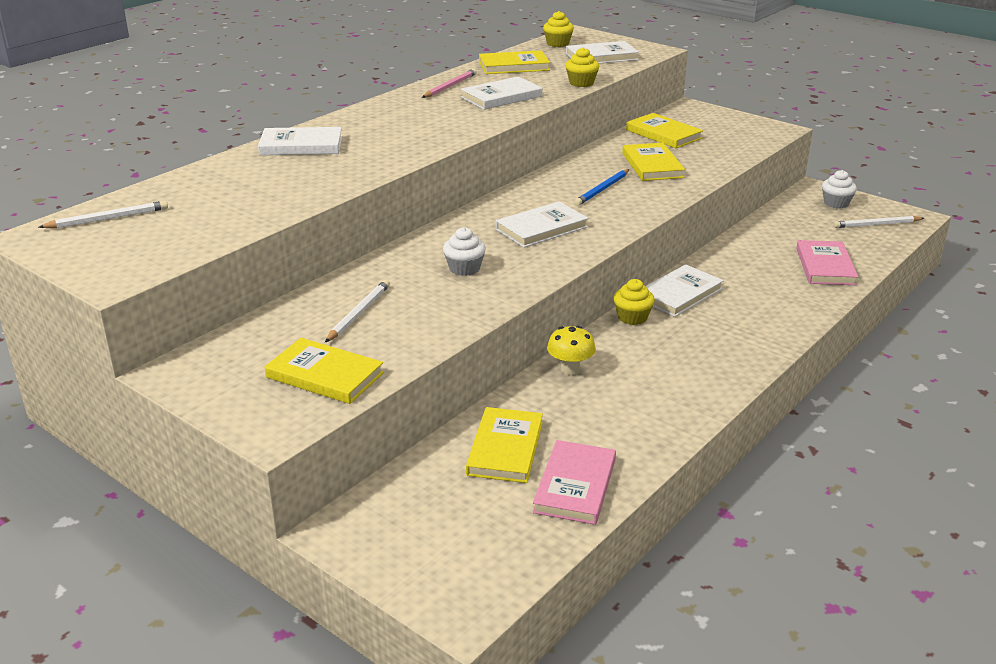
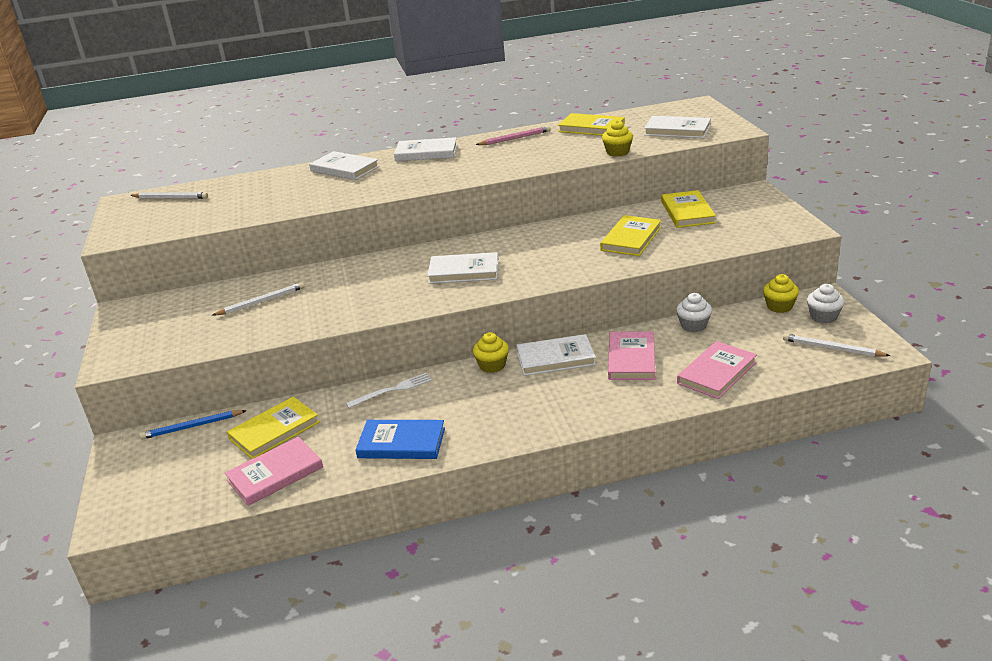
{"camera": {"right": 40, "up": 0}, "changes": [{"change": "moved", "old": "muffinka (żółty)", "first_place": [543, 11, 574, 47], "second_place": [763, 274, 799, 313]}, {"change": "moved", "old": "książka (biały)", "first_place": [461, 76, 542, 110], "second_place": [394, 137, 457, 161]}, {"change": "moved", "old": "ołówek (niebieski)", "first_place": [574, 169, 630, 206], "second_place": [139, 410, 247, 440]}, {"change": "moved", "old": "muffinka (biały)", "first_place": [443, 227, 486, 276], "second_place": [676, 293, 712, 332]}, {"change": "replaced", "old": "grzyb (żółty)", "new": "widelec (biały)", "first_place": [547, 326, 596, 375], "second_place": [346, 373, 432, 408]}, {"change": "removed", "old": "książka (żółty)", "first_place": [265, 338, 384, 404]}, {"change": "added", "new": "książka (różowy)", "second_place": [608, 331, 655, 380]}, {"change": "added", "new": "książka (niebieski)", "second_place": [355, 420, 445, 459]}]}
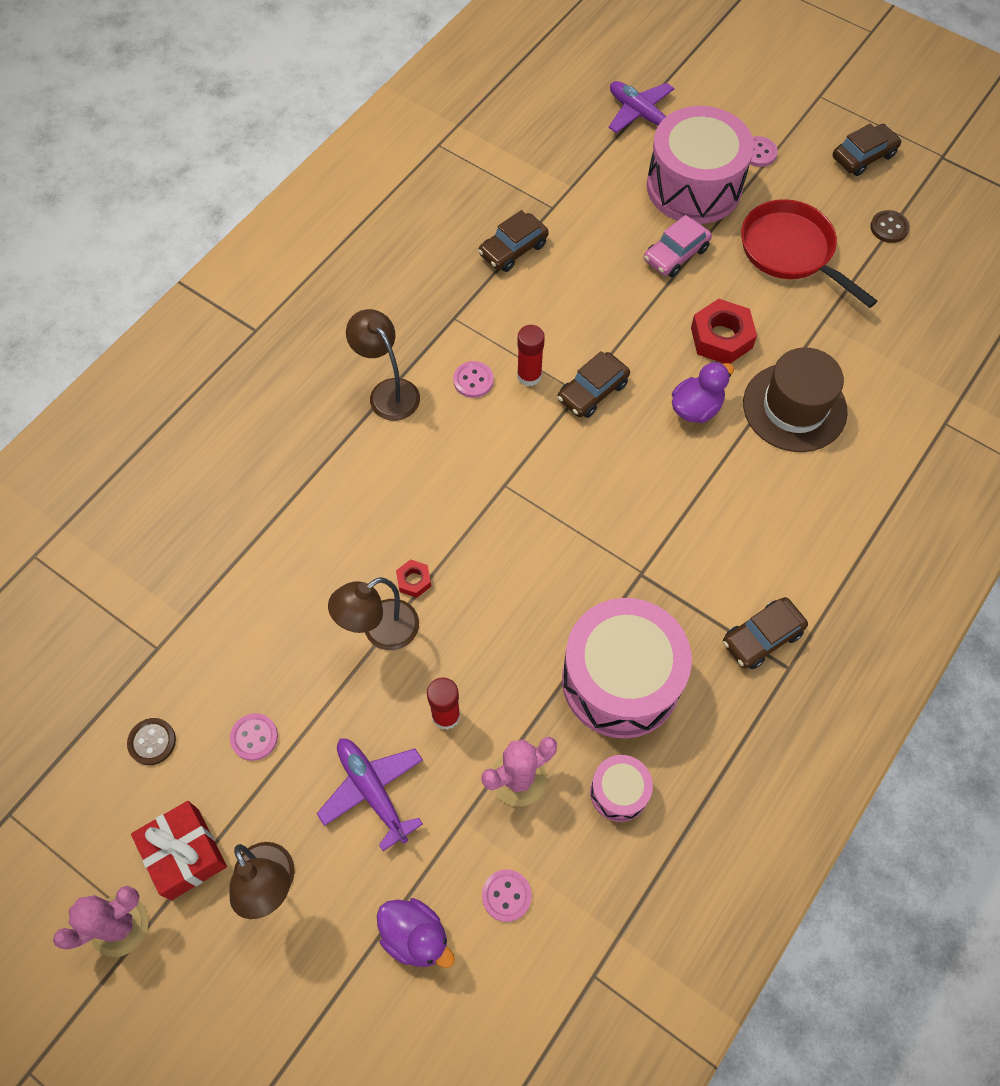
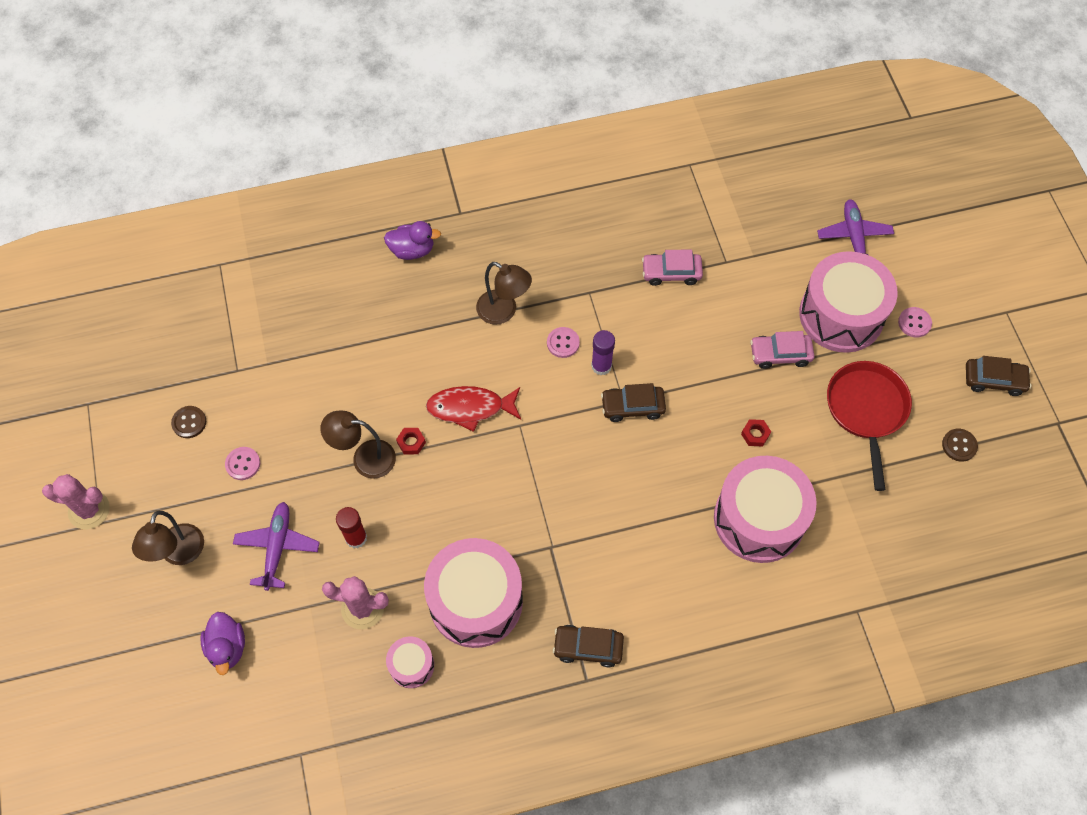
{"camera": {"right": 40, "up": 0}, "changes": [{"change": "recoloured", "old": "samochód (brązowy)", "new": "samochód (różowy)", "first_place": [478, 210, 549, 272], "second_place": [642, 250, 703, 286]}, {"change": "resized", "old": "nakrętka (czerwony)", "first_place": [691, 299, 757, 364], "second_place": [741, 419, 771, 447], "factor": 0.51}, {"change": "turned", "old": "lampka (brązowy)", "first_place": [346, 309, 420, 421], "second_place": [476, 262, 532, 325], "degrees": 120}, {"change": "recoloured", "old": "klej w sztyfcie (czerwony)", "new": "klej w sztyfcie (fioletowy)", "first_place": [517, 325, 545, 386], "second_place": [591, 330, 615, 375]}, {"change": "replaced", "old": "kapelusz (brązowy)", "new": "bęben (różowy)", "first_place": [743, 347, 848, 452], "second_place": [714, 456, 817, 563]}, {"change": "moved", "old": "kaczka (fioletowy)", "first_place": [672, 361, 734, 423], "second_place": [384, 221, 441, 260]}, {"change": "removed", "old": "prezent (czerwony)", "first_place": [131, 801, 227, 900]}, {"change": "removed", "old": "guzik (różowy)", "first_place": [482, 869, 532, 922]}, {"change": "added", "new": "ryba (czerwony)", "second_place": [426, 386, 521, 432]}]}
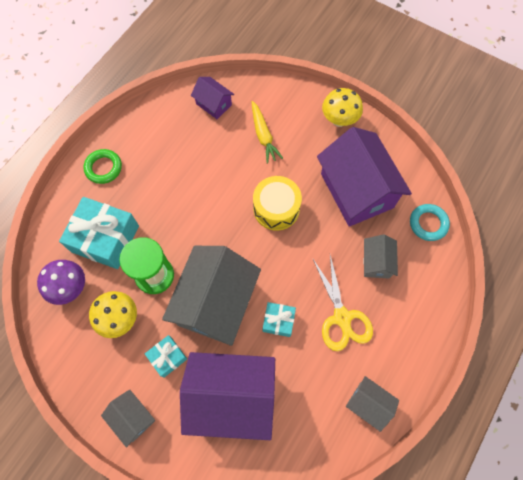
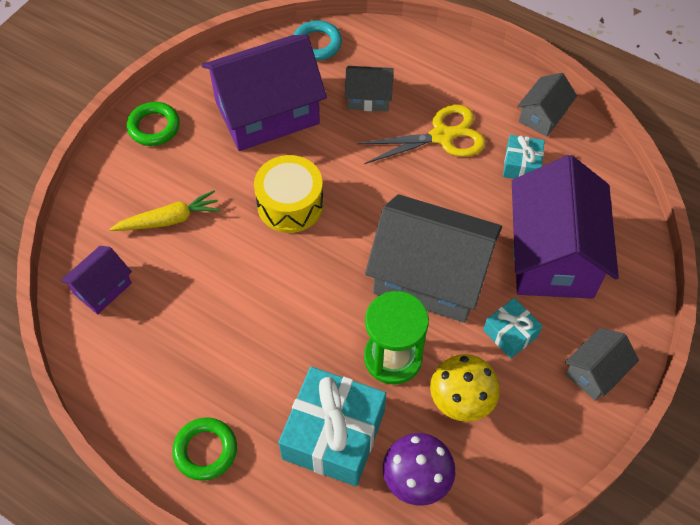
{"camera": {"right": -90, "up": -10}, "changes": [{"change": "replaced", "old": "grzyb (żółty)", "new": "pierścień (zielony)", "first_place": [322, 88, 363, 127], "second_place": [127, 102, 180, 146]}, {"change": "moved", "old": "prezent (turkusowy)", "first_place": [263, 302, 296, 337], "second_place": [503, 135, 545, 179]}]}
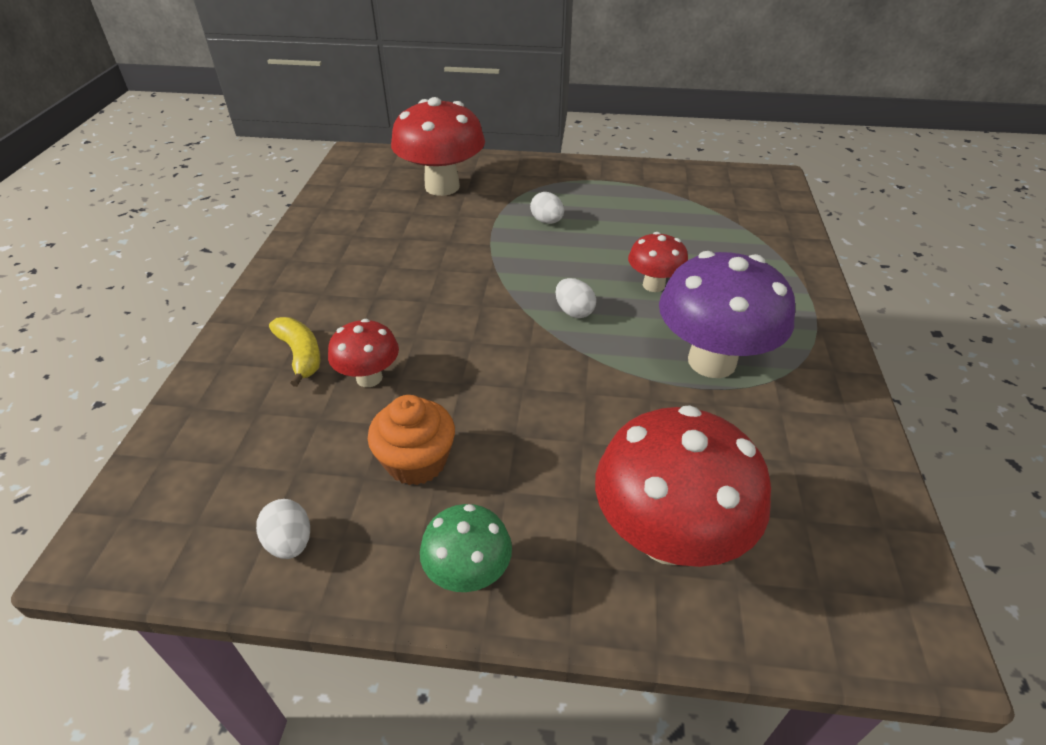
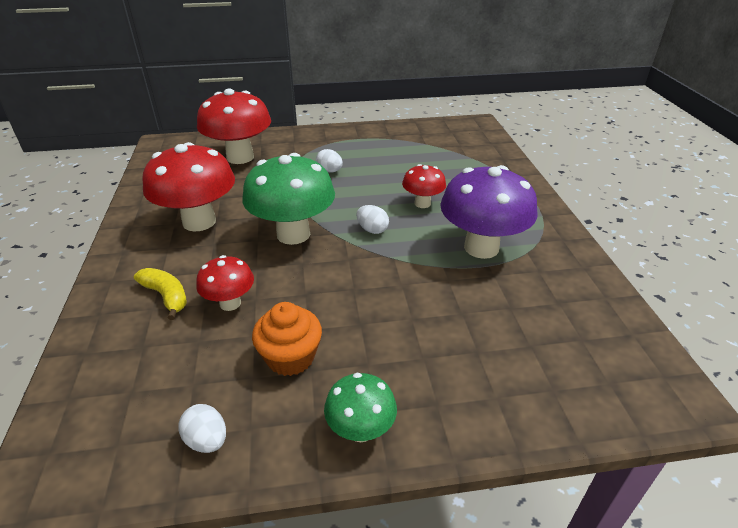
{"camera": {"right": -15, "up": -5}, "changes": [{"change": "moved", "old": "grzyb (czerwony)", "first_place": [595, 405, 771, 567], "second_place": [142, 142, 235, 232]}, {"change": "added", "new": "grzyb (zielony)", "second_place": [242, 153, 335, 245]}]}
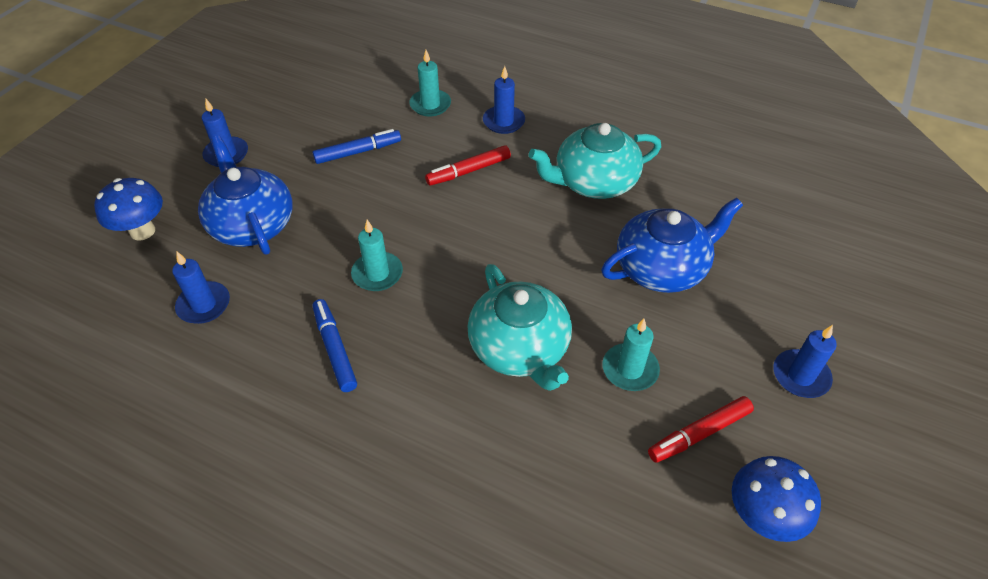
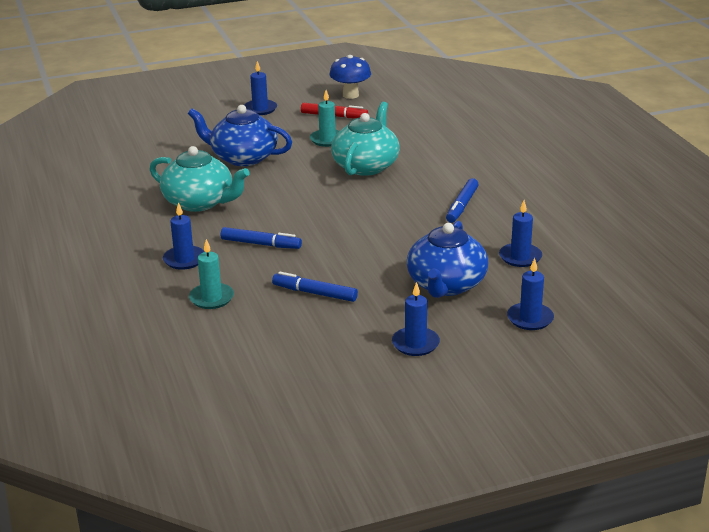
{"camera": {"right": -135, "up": -20}, "changes": [{"change": "recoloured", "old": "flamaster (czerwony)", "new": "flamaster (niebieski)", "first_place": [425, 145, 511, 186], "second_place": [221, 227, 302, 249]}, {"change": "replaced", "old": "grzyb (niebieski)", "new": "świeca (niebieski)", "first_place": [94, 178, 163, 241], "second_place": [507, 258, 554, 330]}, {"change": "removed", "old": "świeca (turkusowy)", "first_place": [351, 220, 403, 291]}]}
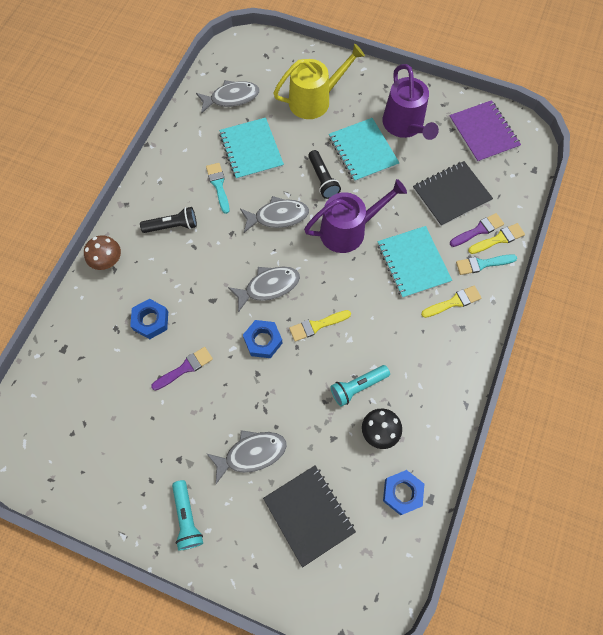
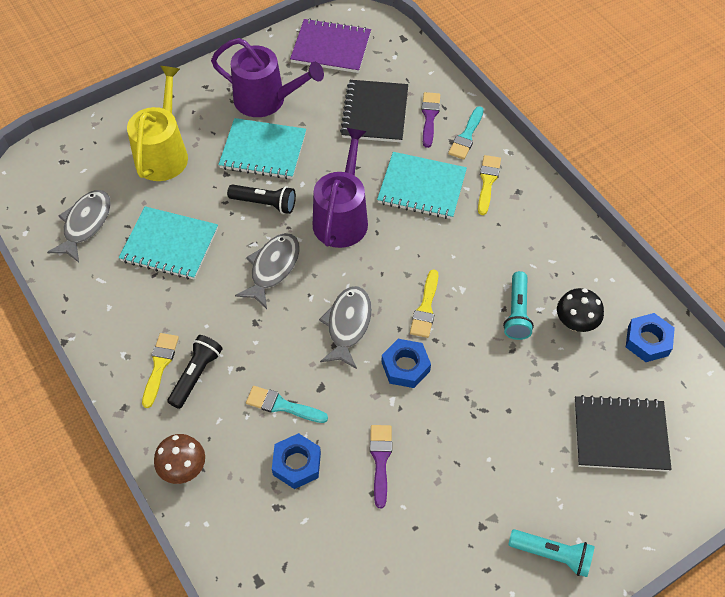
{"camera": {"right": -55, "up": -10}, "changes": [{"change": "moved", "old": "pędzel (turkusowy)", "first_place": [206, 163, 230, 214], "second_place": [246, 386, 328, 423]}, {"change": "moved", "old": "pędzel (żółty)", "first_place": [468, 223, 525, 254], "second_place": [142, 333, 179, 408]}, {"change": "removed", "old": "ryba (szary)", "first_place": [206, 430, 287, 484]}]}
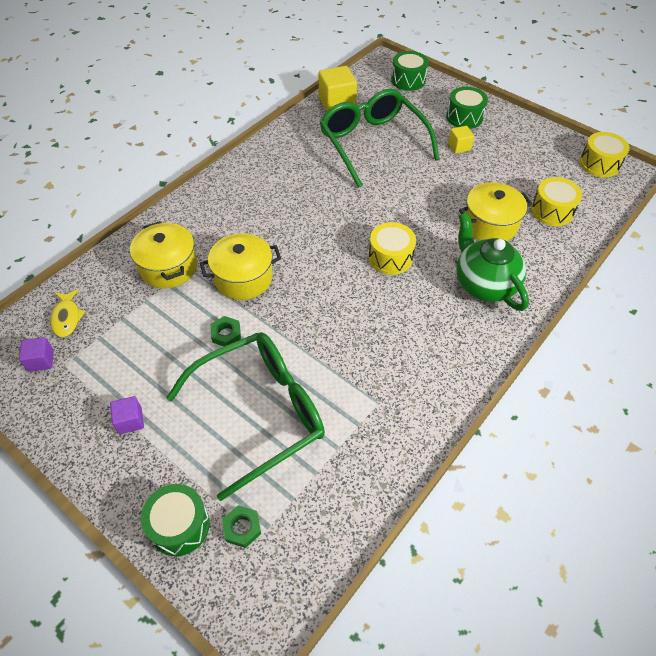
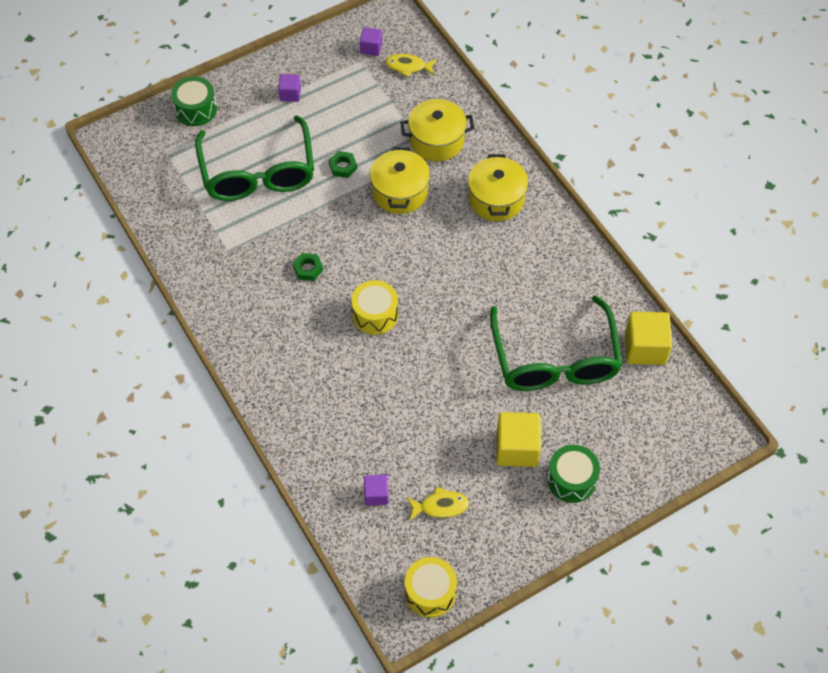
{"camera": {"right": 110, "up": 5}, "changes": [{"change": "removed", "old": "bęben (zielony)", "first_place": [391, 51, 429, 91]}, {"change": "turned", "old": "okulary (zielony)", "first_place": [320, 89, 440, 188], "second_place": [490, 295, 623, 391], "degrees": 90}, {"change": "resized", "old": "sześcian (żółty)", "first_place": [448, 126, 474, 154], "second_place": [497, 412, 541, 467], "factor": 1.79}, {"change": "replaced", "old": "bęben (żółty)", "new": "sześcian (fioletowy)", "first_place": [531, 177, 582, 226], "second_place": [364, 475, 389, 506]}, {"change": "moved", "old": "garnek (żółty)", "first_place": [459, 182, 532, 241], "second_place": [468, 154, 528, 221]}, {"change": "removed", "old": "imbryk (zielony)", "first_place": [456, 213, 529, 311]}, {"change": "moved", "old": "nakrętka (zielony)", "first_place": [222, 505, 261, 548], "second_place": [293, 253, 323, 281]}, {"change": "added", "new": "ryba (żółty)", "second_place": [407, 487, 469, 520]}]}
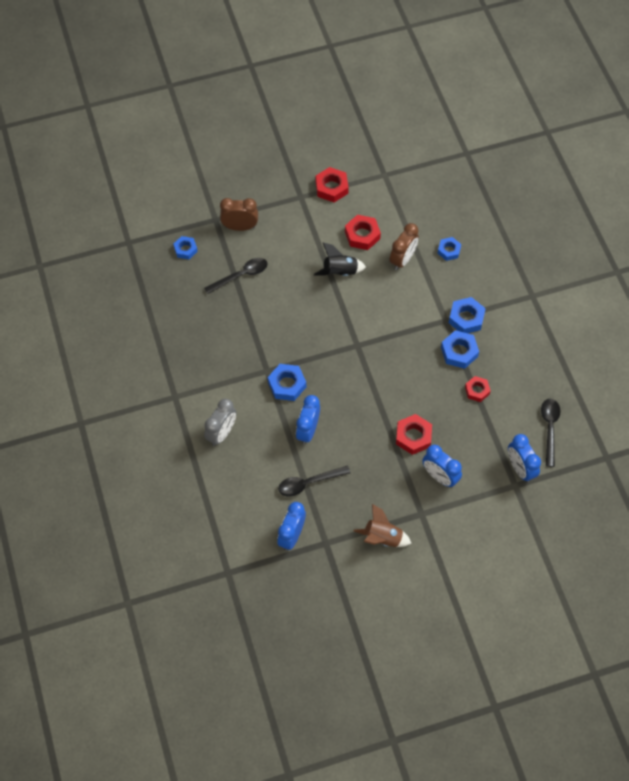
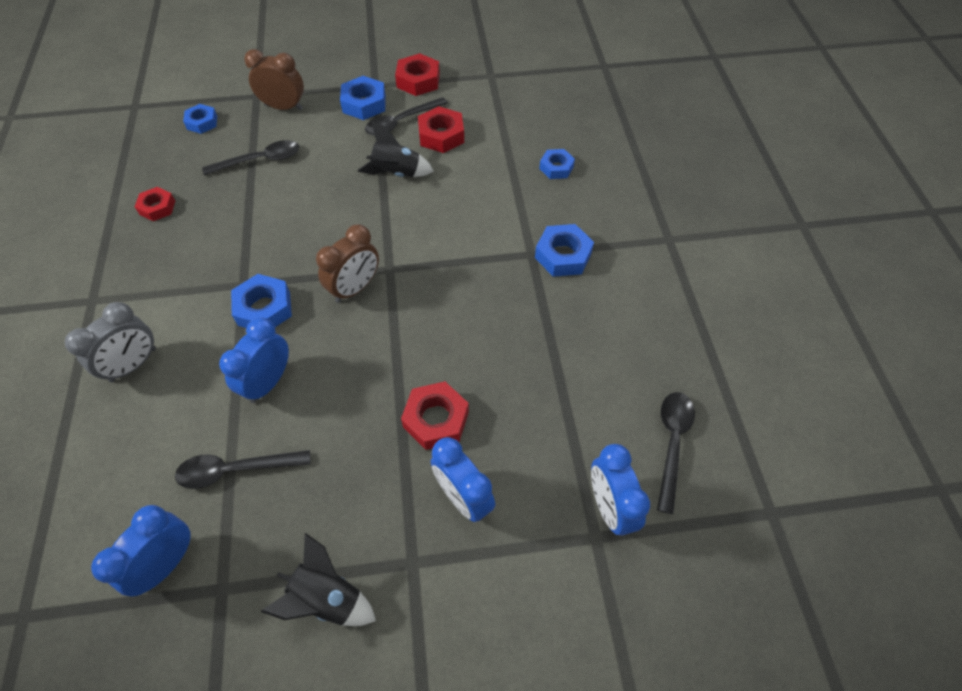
{"camera": {"right": 10, "up": -5}, "changes": [{"change": "moved", "old": "budzik (brązowy)", "first_place": [390, 223, 419, 270], "second_place": [316, 224, 379, 303]}, {"change": "moved", "old": "nakrętka (niebieski)", "first_place": [441, 330, 479, 369], "second_place": [340, 76, 386, 120]}, {"change": "moved", "old": "nakrętka (czerwony)", "first_place": [465, 376, 491, 402], "second_place": [135, 187, 175, 221]}, {"change": "recoloured", "old": "rakieta (brązowy)", "new": "rakieta (czarny)", "first_place": [354, 504, 412, 547], "second_place": [261, 533, 376, 626]}, {"change": "added", "new": "łyżka (czarny)", "second_place": [365, 97, 448, 136]}]}
